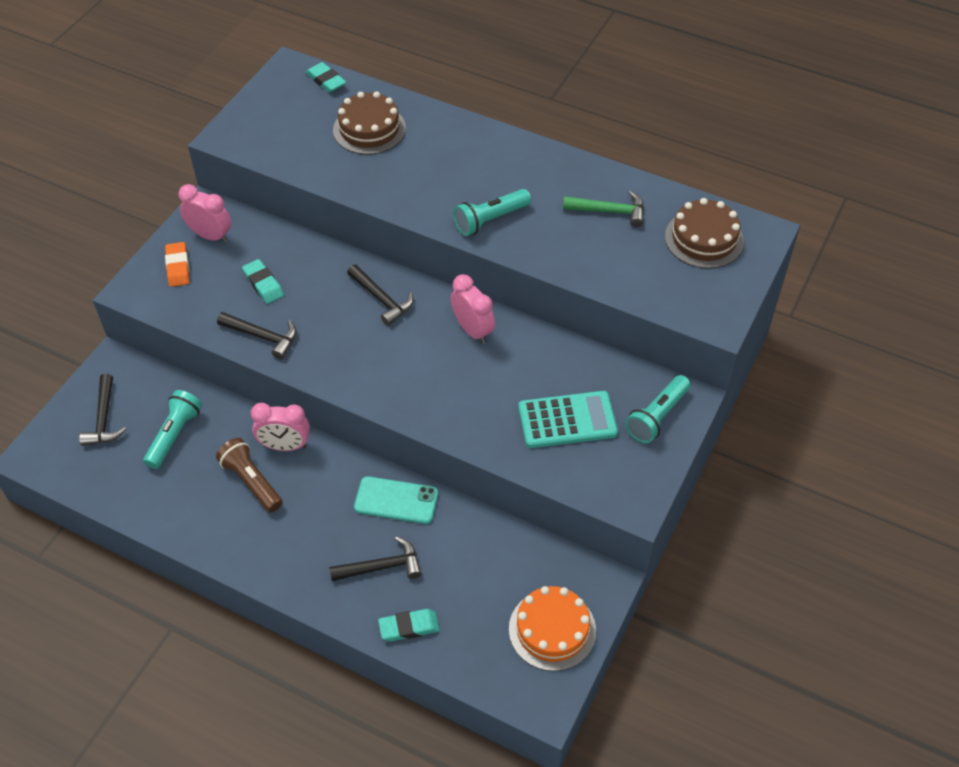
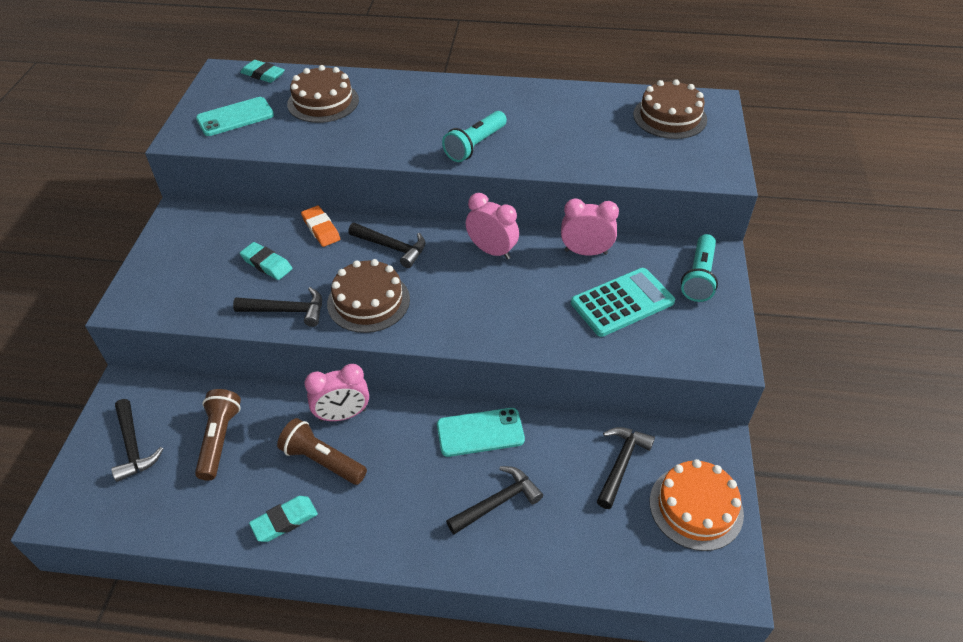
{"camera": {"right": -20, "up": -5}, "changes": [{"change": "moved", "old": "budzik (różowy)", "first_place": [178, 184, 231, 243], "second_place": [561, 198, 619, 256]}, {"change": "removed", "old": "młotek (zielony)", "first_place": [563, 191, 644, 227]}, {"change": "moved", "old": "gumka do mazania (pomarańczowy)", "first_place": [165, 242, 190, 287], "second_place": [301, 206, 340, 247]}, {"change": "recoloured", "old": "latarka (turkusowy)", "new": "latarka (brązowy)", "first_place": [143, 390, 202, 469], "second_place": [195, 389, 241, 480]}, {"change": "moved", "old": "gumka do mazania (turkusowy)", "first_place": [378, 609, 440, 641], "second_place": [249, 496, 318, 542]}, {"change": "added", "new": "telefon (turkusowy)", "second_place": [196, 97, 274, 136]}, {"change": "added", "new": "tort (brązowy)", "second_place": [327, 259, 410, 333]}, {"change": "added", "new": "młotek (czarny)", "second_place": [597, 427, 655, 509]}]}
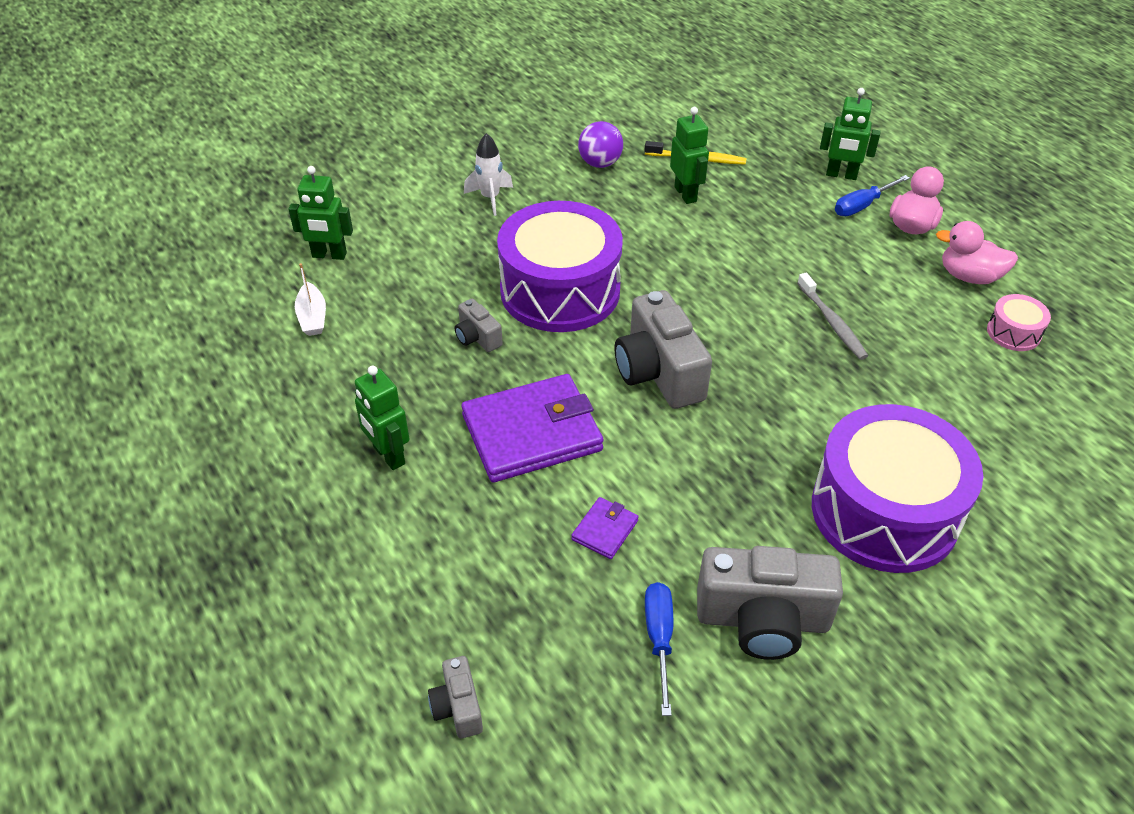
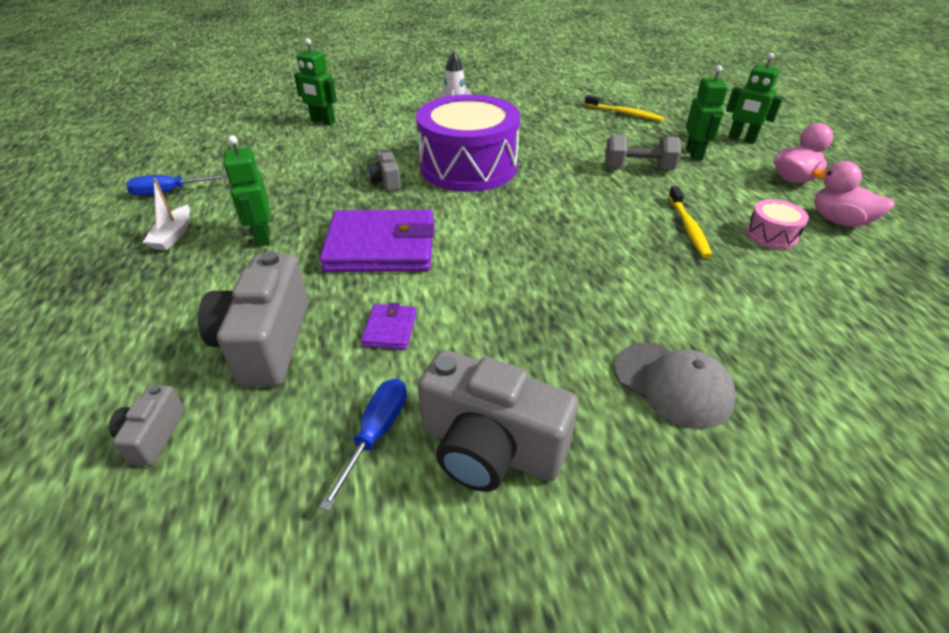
{"camera": {"right": 20, "up": -5}, "changes": [{"change": "moved", "old": "robot (zielony)", "first_place": [670, 107, 709, 204], "second_place": [686, 65, 728, 161]}, {"change": "removed", "old": "piłka (fioletowy)", "first_place": [578, 121, 623, 168]}, {"change": "moved", "old": "śrubokręt (niebieski)", "first_place": [835, 175, 910, 216], "second_place": [126, 174, 227, 196]}, {"change": "moved", "old": "łódka (biały)", "first_place": [295, 263, 326, 336], "second_place": [143, 178, 190, 250]}, {"change": "recoloured", "old": "szczoteczka do zębów (szary)", "new": "szczoteczka do zębów (żółty)", "first_place": [797, 273, 868, 360], "second_place": [668, 186, 712, 258]}, {"change": "moved", "old": "aparat fotograficzny (szary)", "first_place": [615, 290, 712, 409], "second_place": [198, 251, 308, 386]}, {"change": "moved", "old": "bęben (różowy)", "first_place": [987, 294, 1051, 351], "second_place": [746, 199, 809, 249]}, {"change": "replaced", "old": "bęben (fioletowy)", "new": "czapka (szary)", "first_place": [812, 404, 983, 573], "second_place": [614, 342, 736, 429]}, {"change": "turned", "old": "portfel (fioletowy)", "first_place": [571, 497, 639, 559], "second_place": [361, 303, 416, 350], "degrees": -45}, {"change": "added", "new": "hantel (szary)", "second_place": [605, 135, 681, 170]}]}
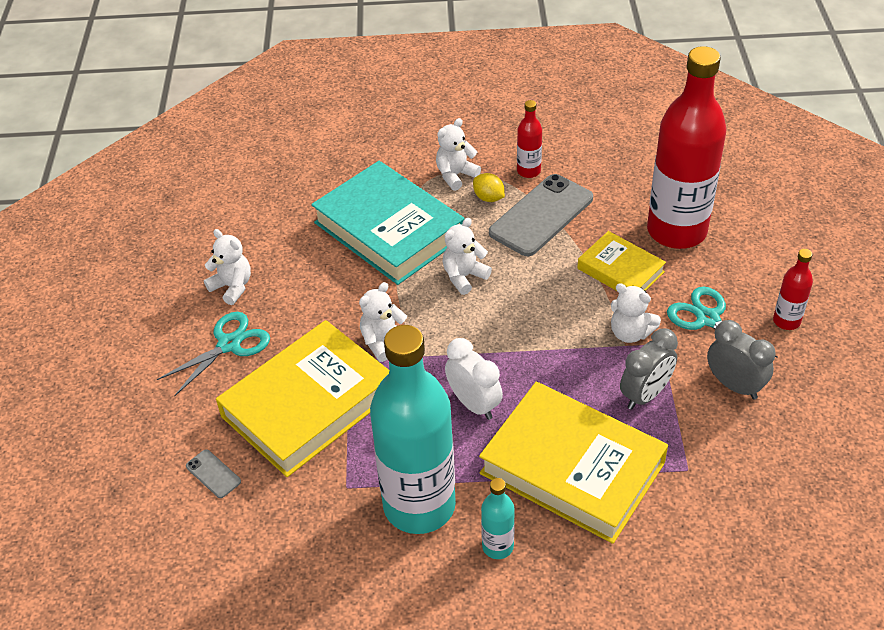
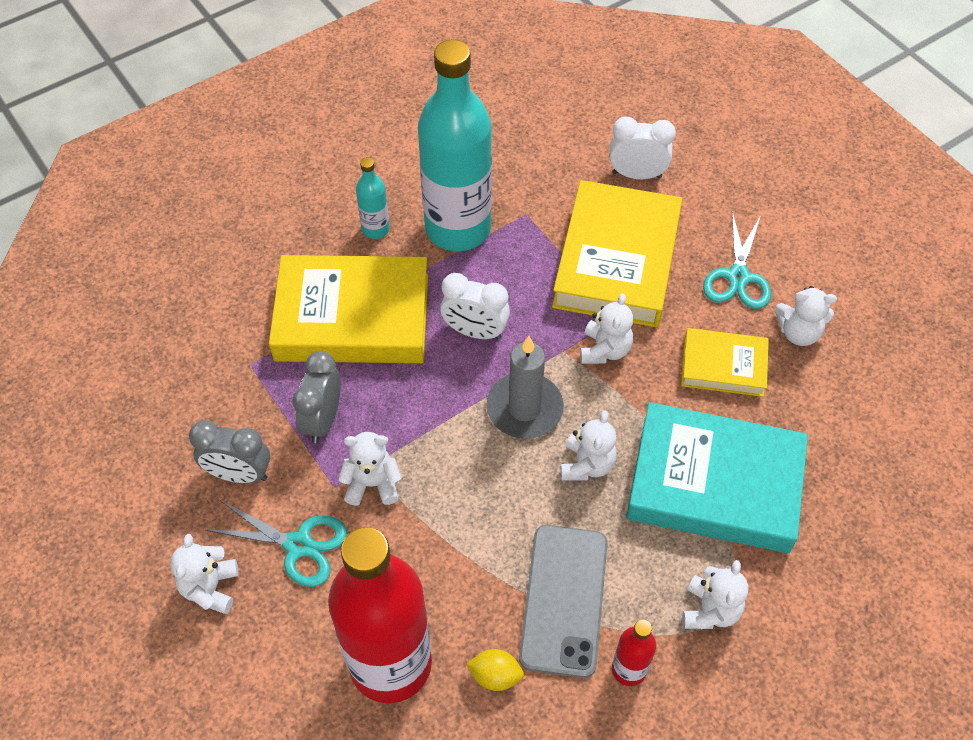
{"camera": {"right": 145, "up": 10}, "changes": [{"change": "moved", "old": "cytryna (żółty)", "first_place": [473, 173, 505, 202], "second_place": [466, 649, 524, 691]}, {"change": "moved", "old": "książka (żółty)", "first_place": [577, 231, 666, 291], "second_place": [681, 328, 769, 397]}, {"change": "replaced", "old": "butelka (czerwony)", "new": "miś (biały)", "first_place": [773, 249, 813, 330], "second_place": [170, 534, 239, 614]}, {"change": "replaced", "old": "telefon (szary)", "new": "budzik (biały)", "first_place": [186, 449, 241, 498], "second_place": [609, 116, 676, 179]}, {"change": "added", "new": "świeca (szary)", "second_place": [486, 336, 564, 439]}]}
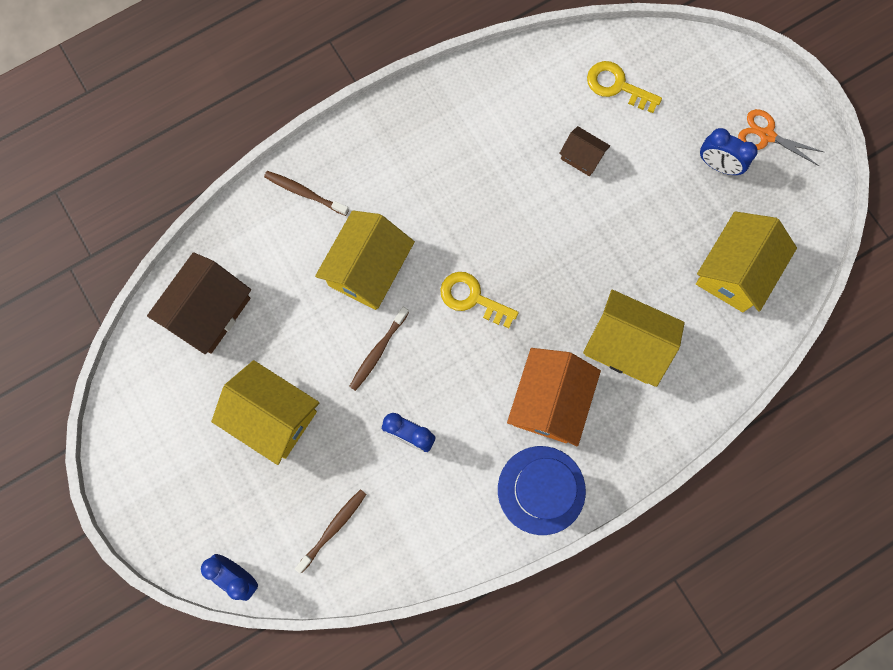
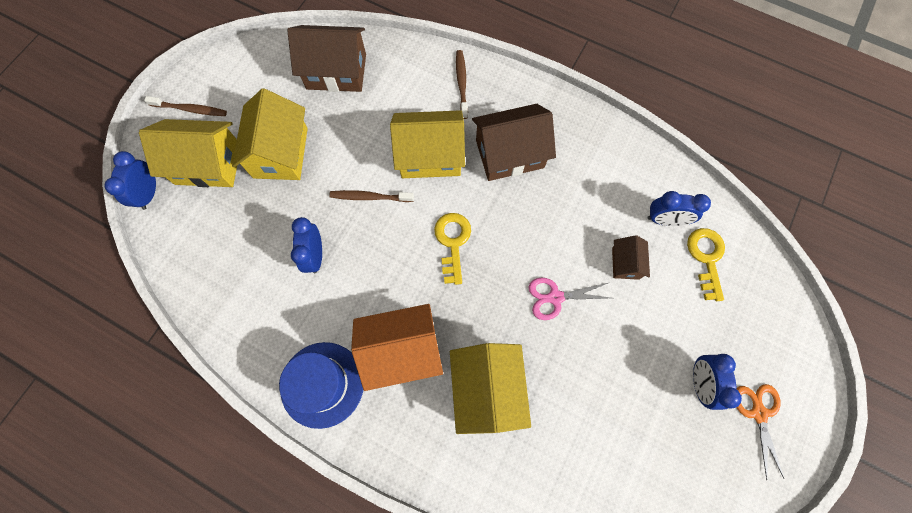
{"camera": {"right": 60, "up": -5}, "changes": [{"change": "moved", "old": "domek (żółty)", "first_place": [696, 211, 797, 312], "second_place": [139, 119, 237, 187]}, {"change": "moved", "old": "szczoteczka do zębów (brązowy)", "first_place": [295, 489, 366, 573], "second_place": [144, 96, 227, 116]}, {"change": "added", "new": "domek (brązowy)", "second_place": [472, 104, 556, 181]}, {"change": "added", "new": "budzik (niebieski)", "second_place": [647, 191, 711, 226]}, {"change": "added", "new": "nożyczki (różowy)", "second_place": [528, 278, 611, 320]}]}
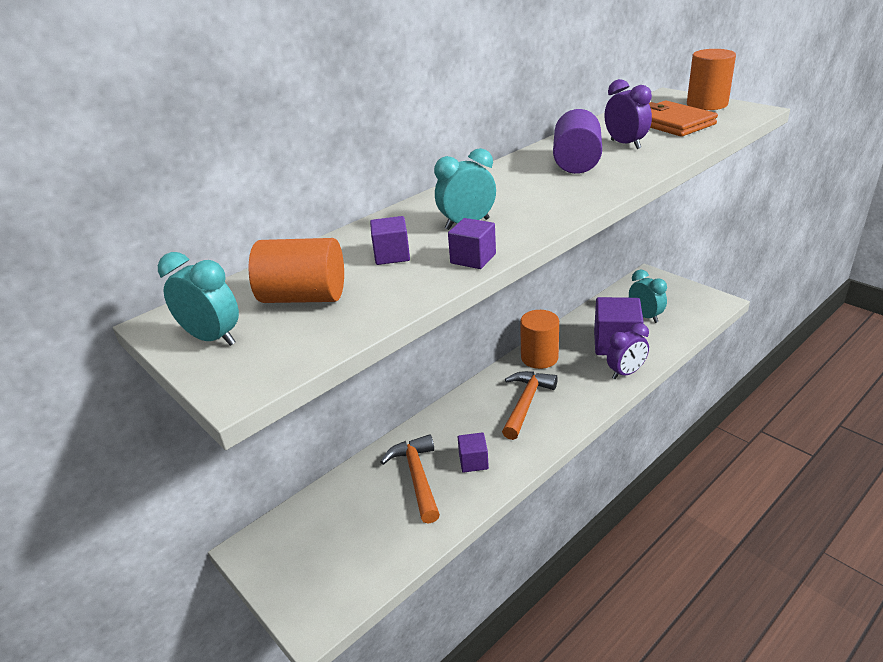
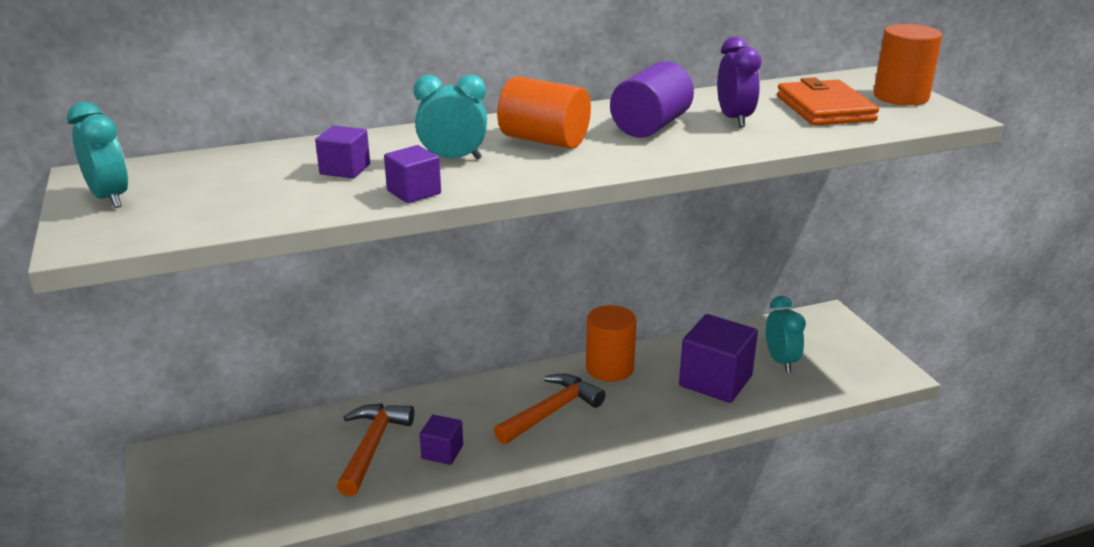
{"camera": {"right": 20, "up": -5}, "changes": [{"change": "moved", "old": "walec (pomarańczowy)", "first_place": [249, 238, 344, 303], "second_place": [497, 76, 591, 149]}, {"change": "removed", "old": "budzik (fioletowy)", "first_place": [607, 323, 649, 379]}]}
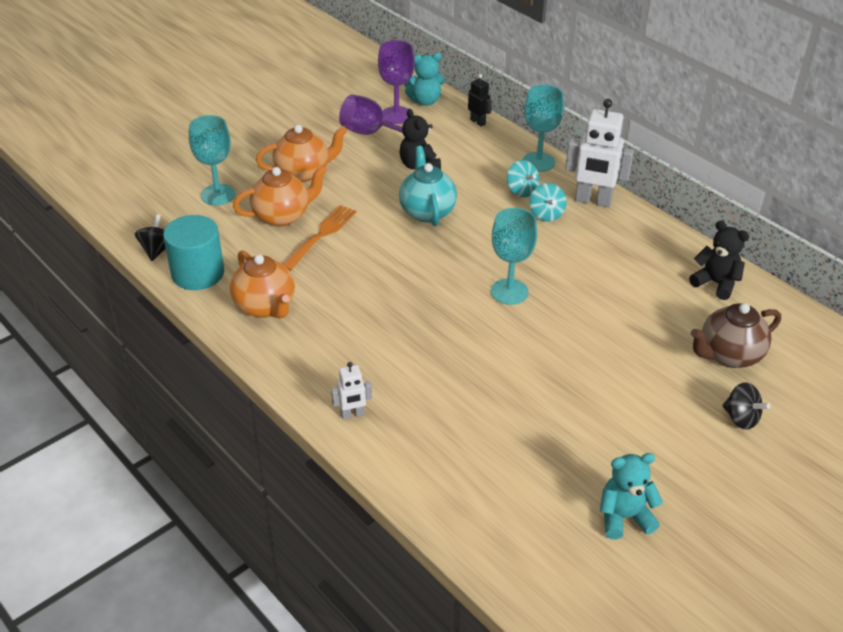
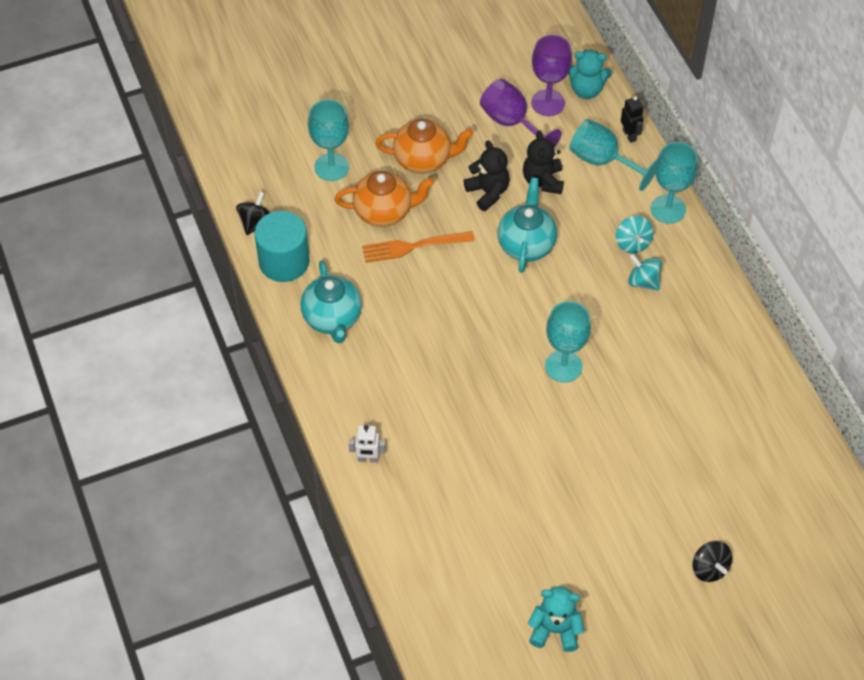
{"camera": {"right": 20, "up": 15}, "changes": [{"change": "removed", "old": "robot (biały)", "first_place": [565, 99, 634, 207]}, {"change": "turned", "old": "bączek (turkusowy)", "first_place": [530, 183, 566, 222], "second_place": [628, 254, 662, 291], "degrees": 120}, {"change": "turned", "old": "widelec (pomarańczowy)", "first_place": [283, 205, 356, 271], "second_place": [362, 231, 475, 263], "degrees": -150}, {"change": "moved", "old": "miś (czarny)", "first_place": [689, 221, 749, 300], "second_place": [464, 140, 510, 211]}, {"change": "recoloured", "old": "imbryk (pomarańczowy)", "new": "imbryk (turkusowy)", "first_place": [230, 250, 295, 319], "second_place": [300, 261, 362, 343]}, {"change": "removed", "old": "imbryk (brązowy)", "first_place": [691, 303, 781, 368]}, {"change": "added", "new": "kielich (turkusowy)", "second_place": [569, 119, 657, 191]}]}
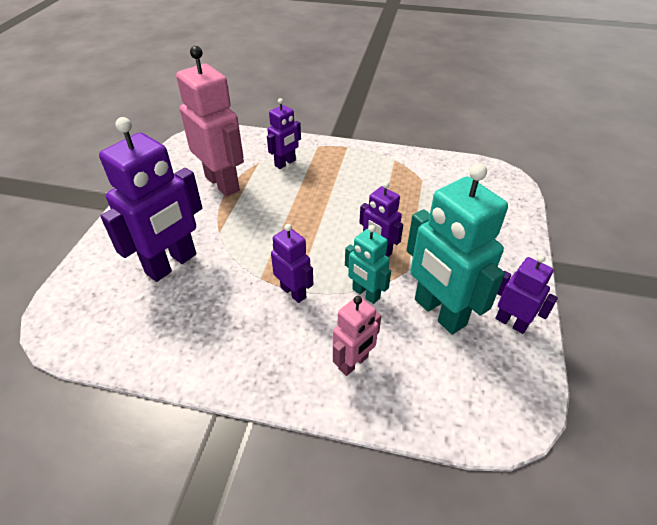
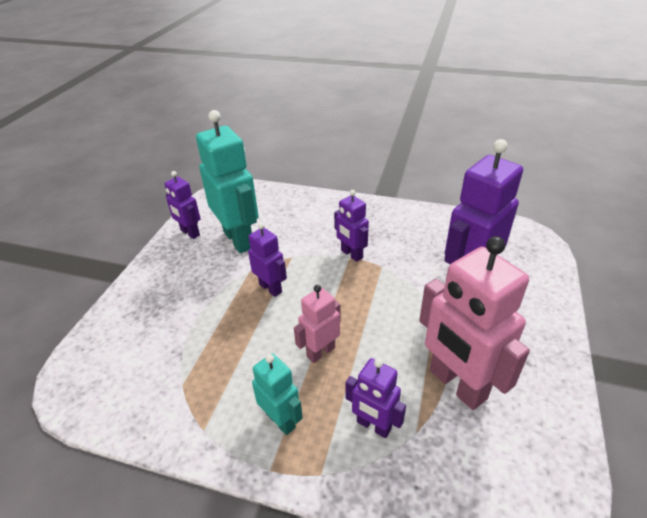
{"camera": {"right": -175, "up": -5}, "changes": [{"change": "turned", "old": "robot (fioletowy)", "first_place": [267, 98, 301, 169], "second_place": [345, 358, 406, 438], "degrees": -105}, {"change": "moved", "old": "robot (turkusowy)", "first_place": [345, 225, 391, 304], "second_place": [252, 353, 303, 435]}, {"change": "moved", "old": "robot (różowy)", "first_place": [333, 296, 381, 376], "second_place": [294, 285, 341, 363]}]}
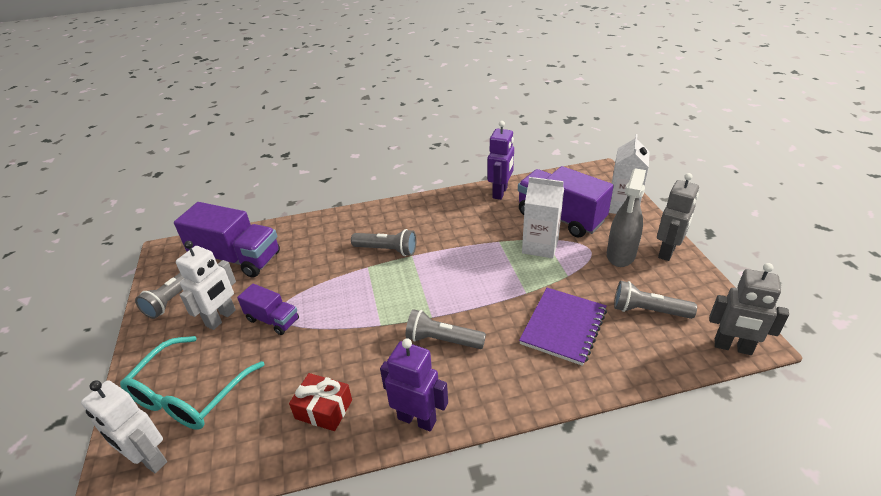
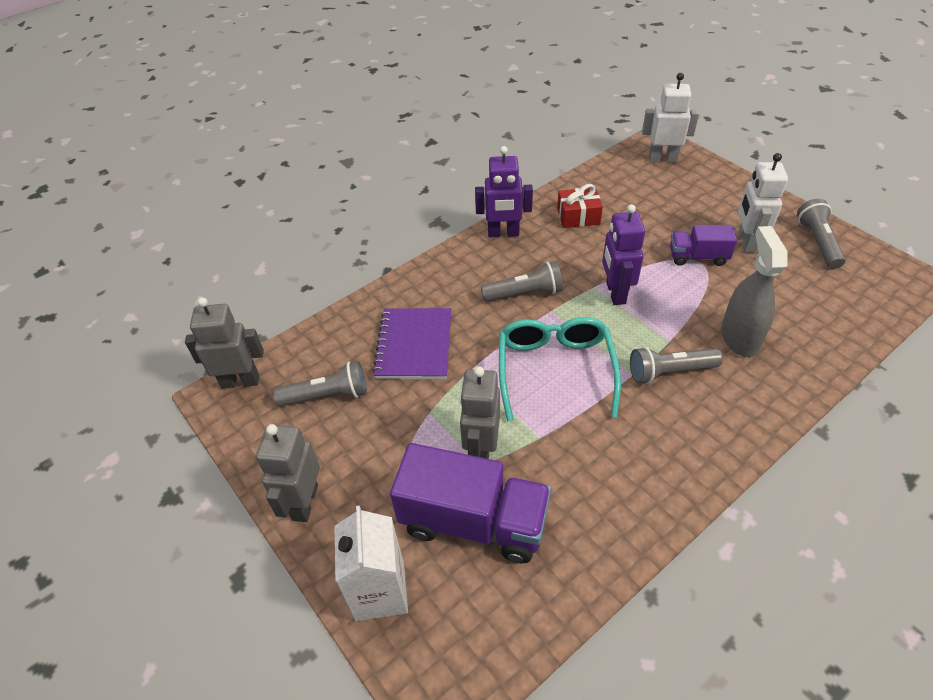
{"camera": {"right": 155, "up": 10}, "changes": [{"change": "moved", "old": "robot (fioletowy)", "first_place": [487, 121, 514, 200], "second_place": [602, 204, 645, 305]}, {"change": "moved", "old": "spryskiwacz (szary)", "first_place": [607, 168, 646, 267], "second_place": [721, 226, 787, 357]}, {"change": "replaced", "old": "karton mleka (biały)", "new": "robot (szary)", "first_place": [522, 177, 564, 258], "second_place": [460, 366, 500, 459]}, {"change": "removed", "old": "ciężarówka (fioletowy)", "first_place": [174, 202, 280, 278]}, {"change": "moved", "old": "okulary (turkusowy)", "first_place": [120, 336, 265, 430], "second_place": [499, 317, 621, 421]}]}
